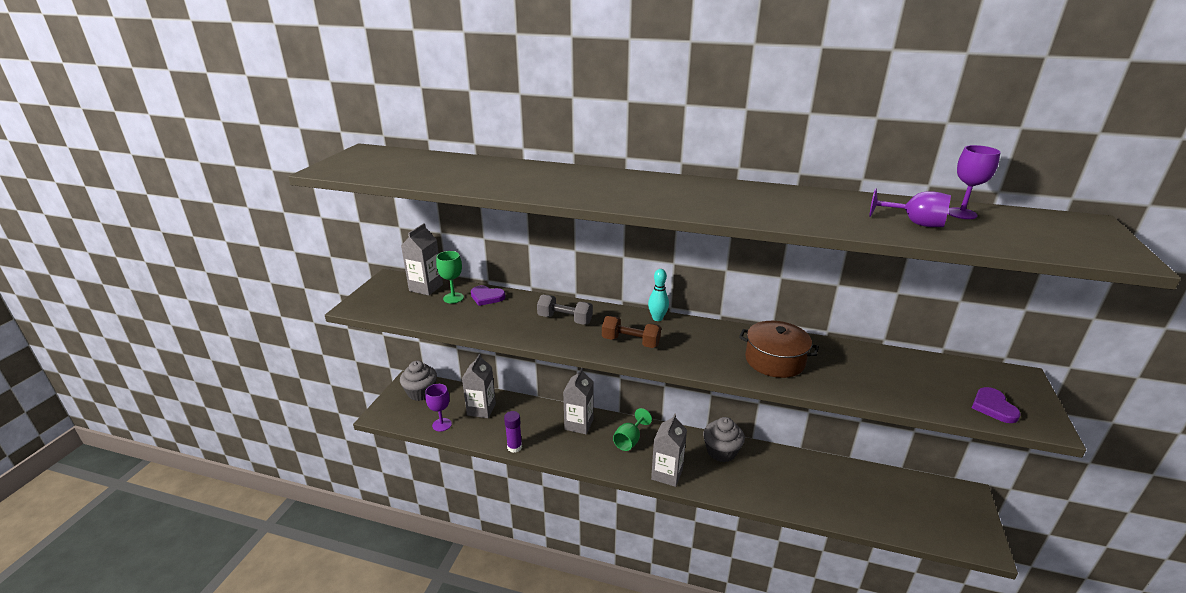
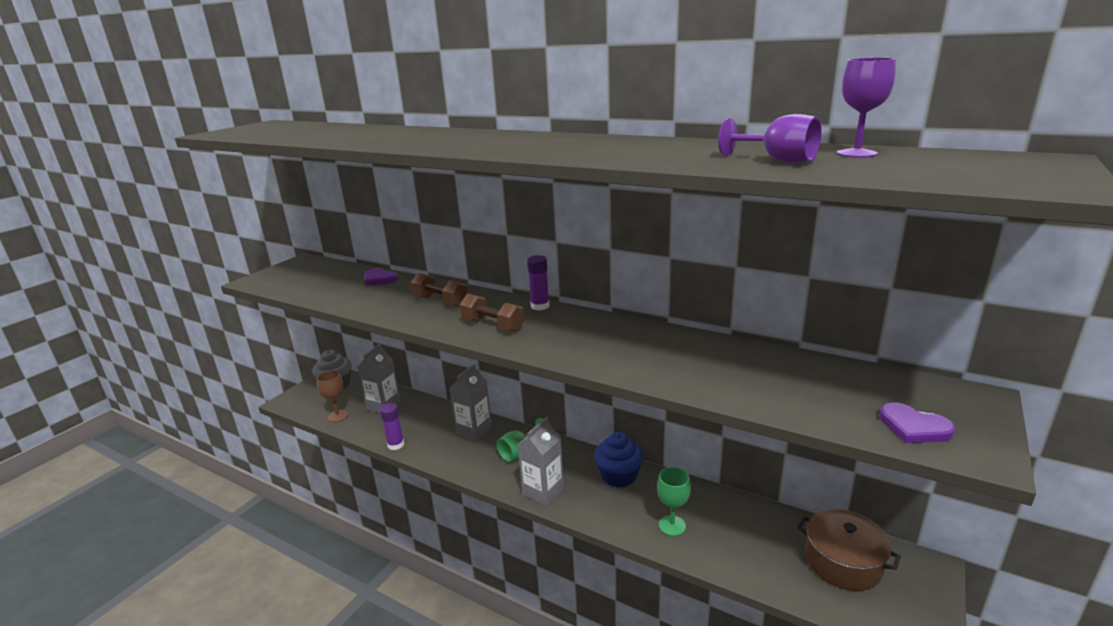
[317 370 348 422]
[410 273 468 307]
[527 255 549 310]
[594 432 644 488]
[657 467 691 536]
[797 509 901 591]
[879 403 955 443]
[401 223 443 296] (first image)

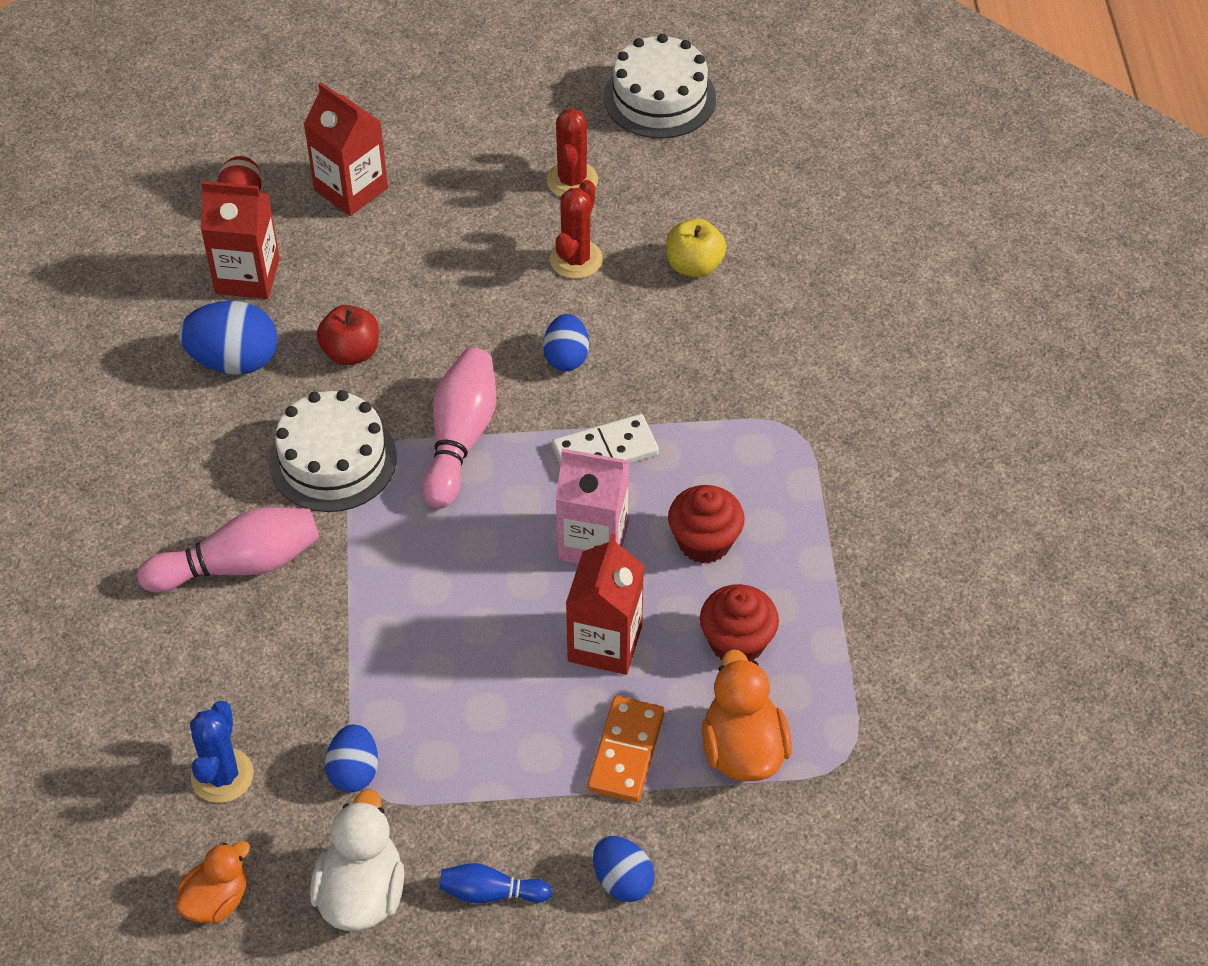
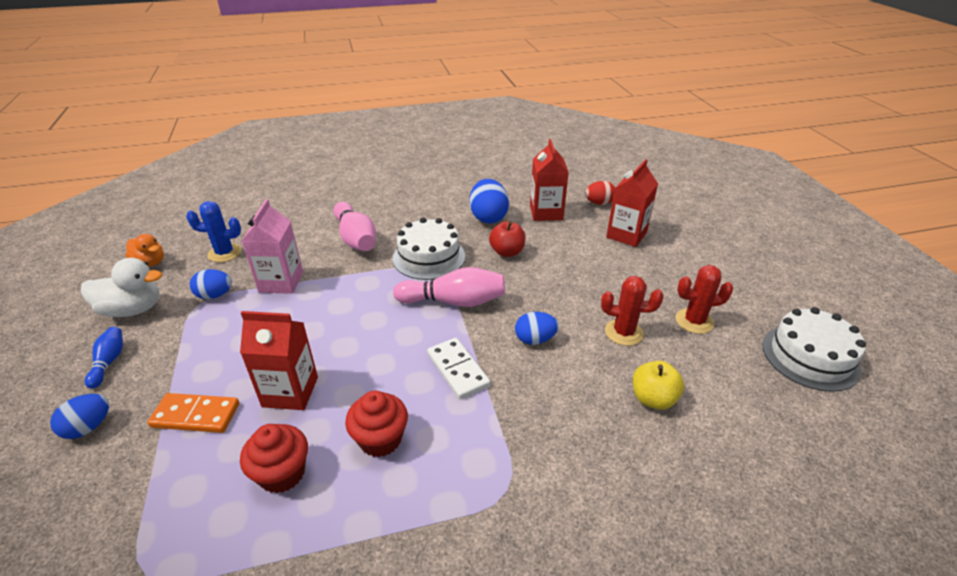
[242 199 303 294]
[702 649 792 781] (first image)

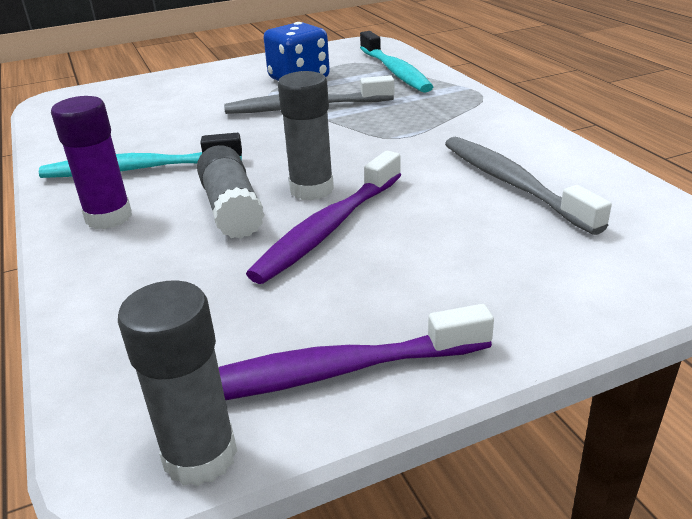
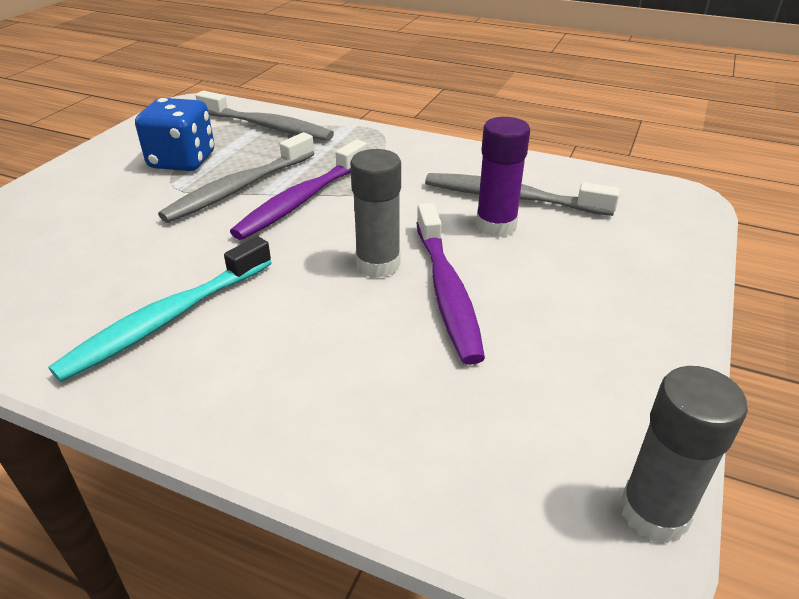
[195 91 334 141]
[230 139 367 240]
[476 117 530 237]
[197 145 265 239] (first image)

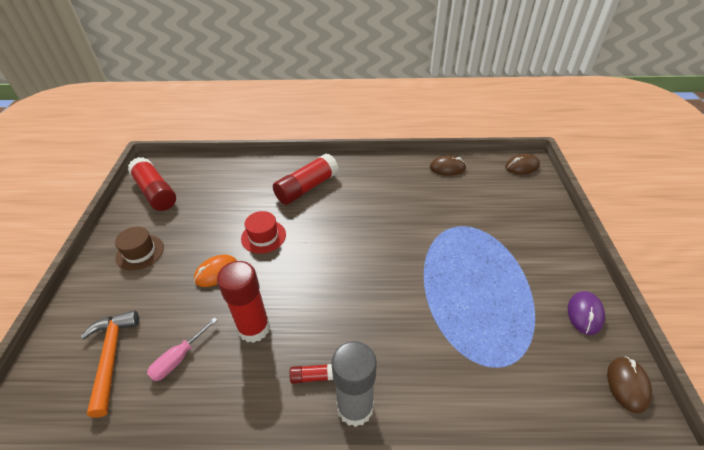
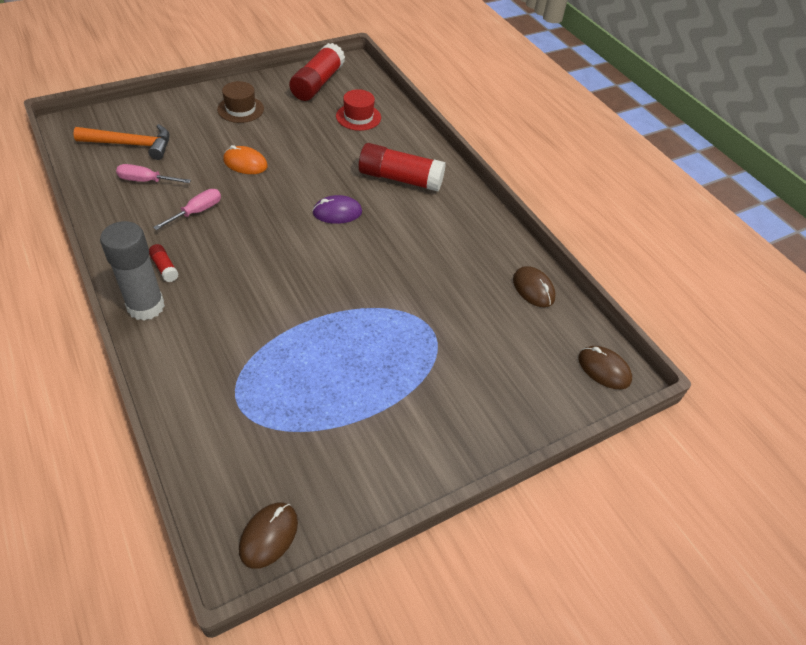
[73 124 170 160]
[153 189 221 230]
[239 503 298 569]
[312 195 362 224]
[336 89 381 131]

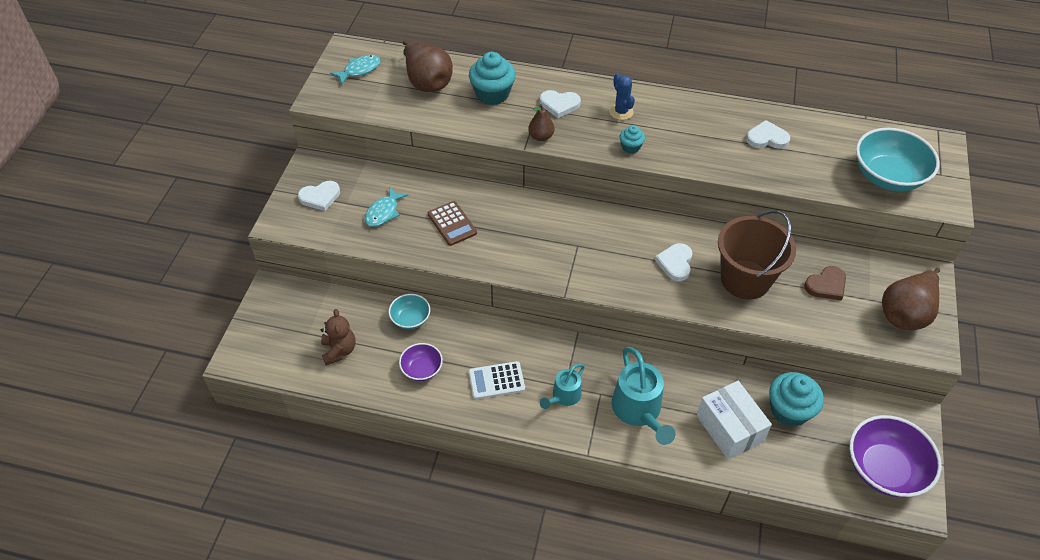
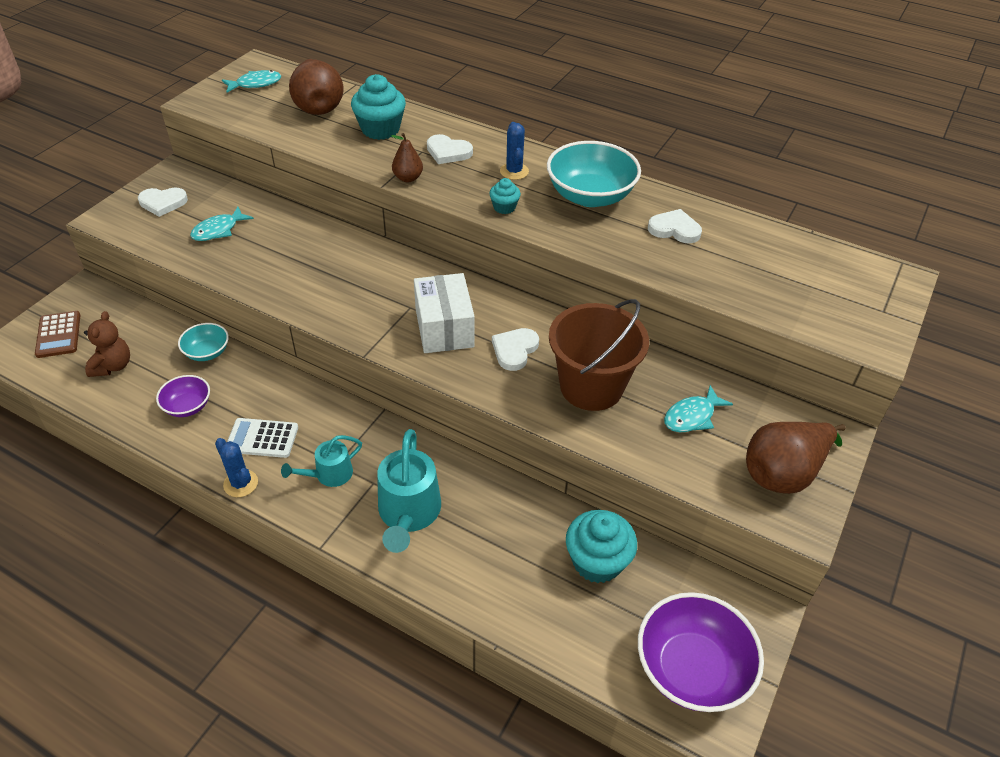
[35 311 80 358]
[215 438 258 497]
[414 273 475 353]
[547 141 641 207]
[664 385 733 432]

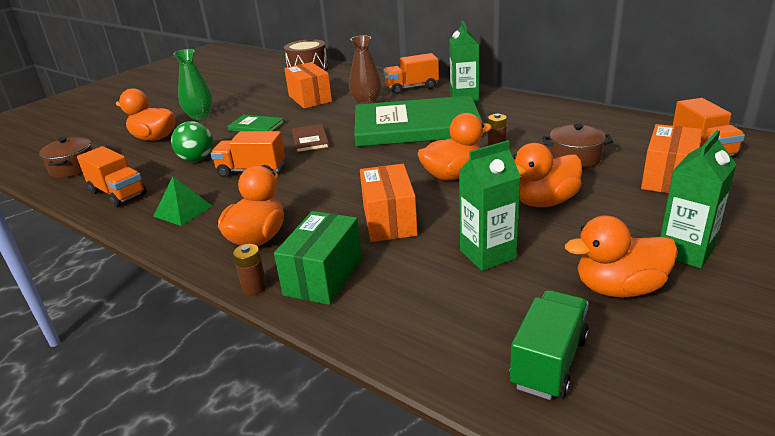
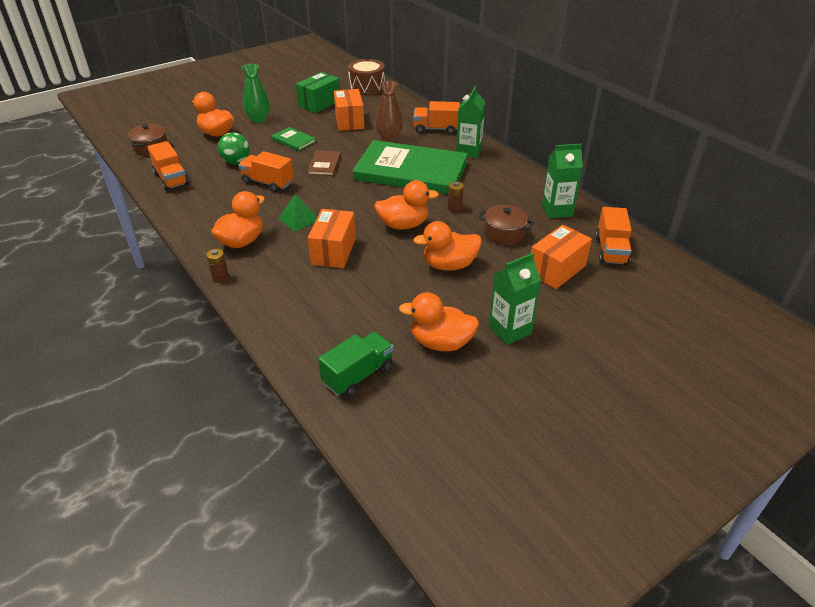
[278 194 317 232]
[296 72 340 113]
[542 144 583 218]

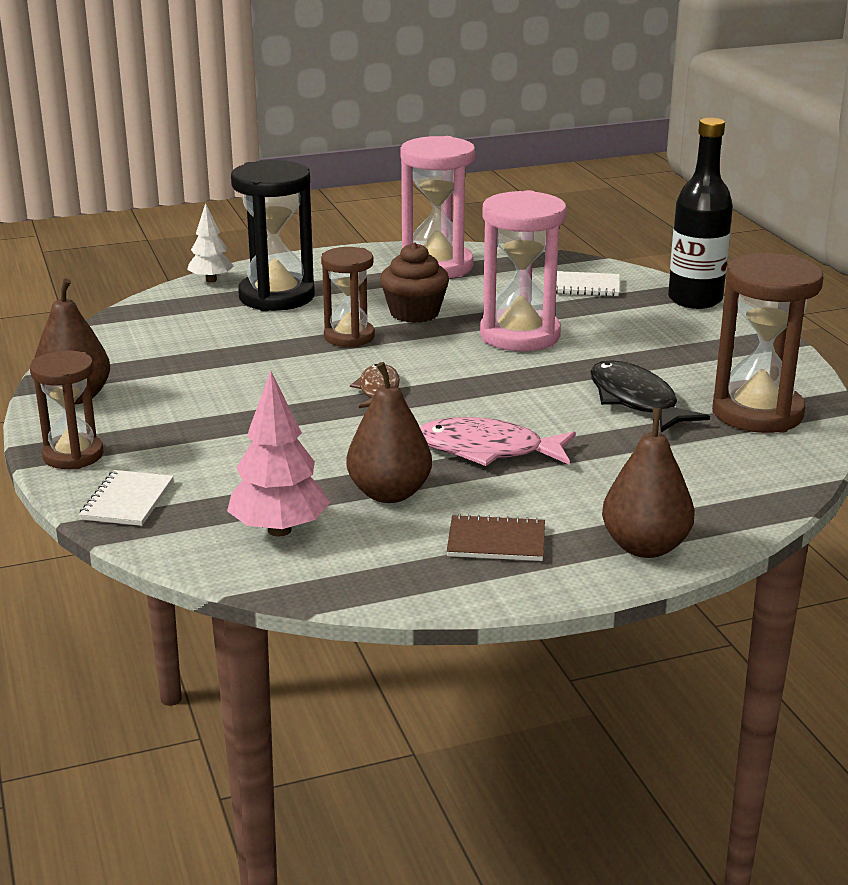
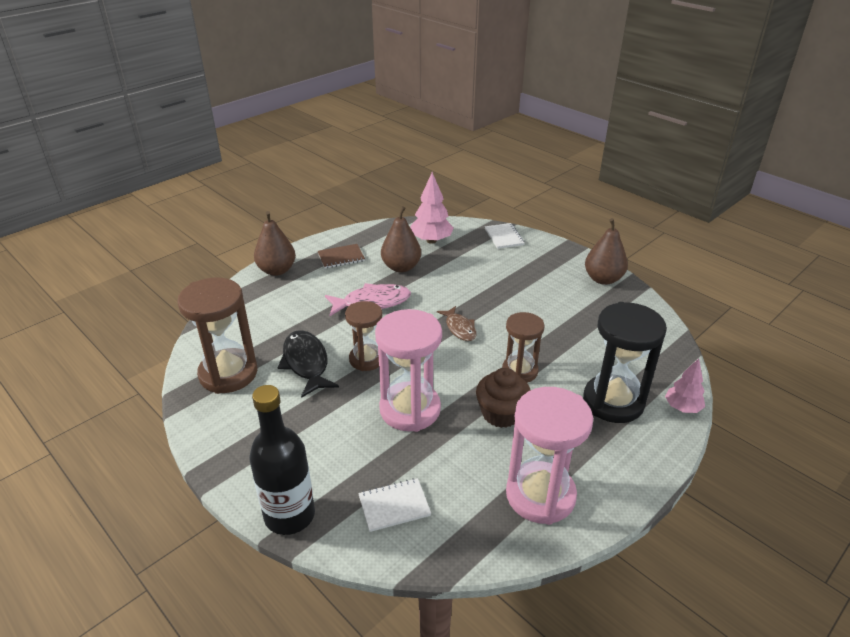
[278 330 339 398]
[345 301 382 371]
[665 358 705 413]

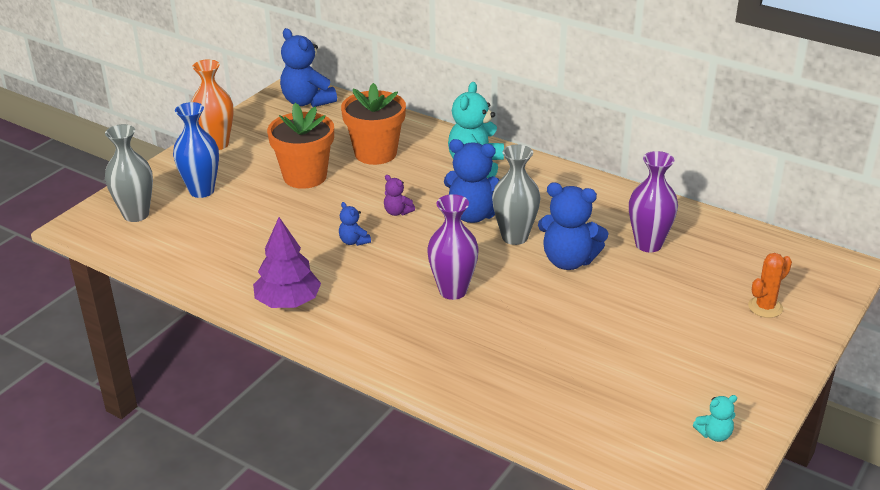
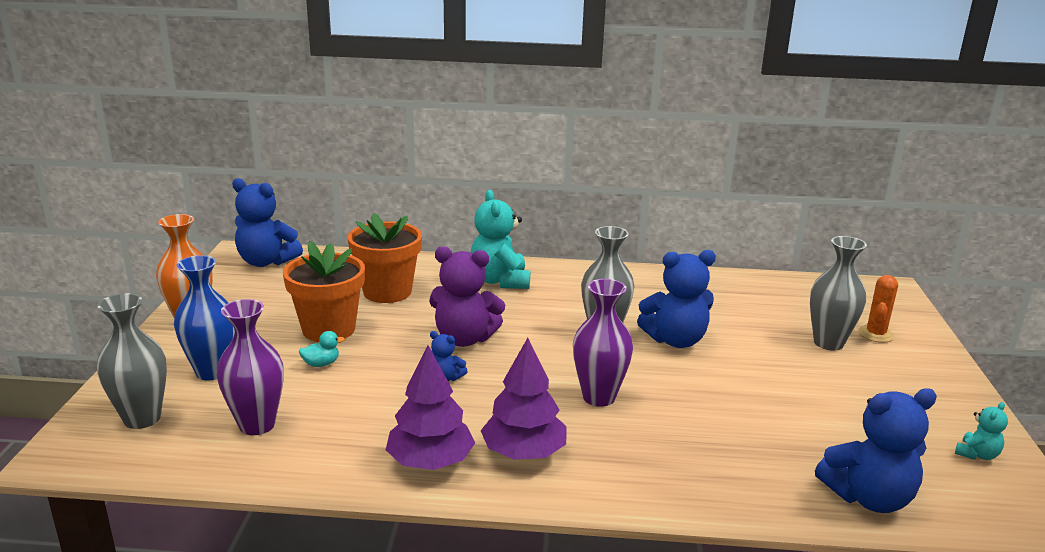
[217 299 284 435]
[299 331 345 367]
[429 246 505 347]
[481 338 567 460]
[810 236 867 351]
[815 388 937 513]

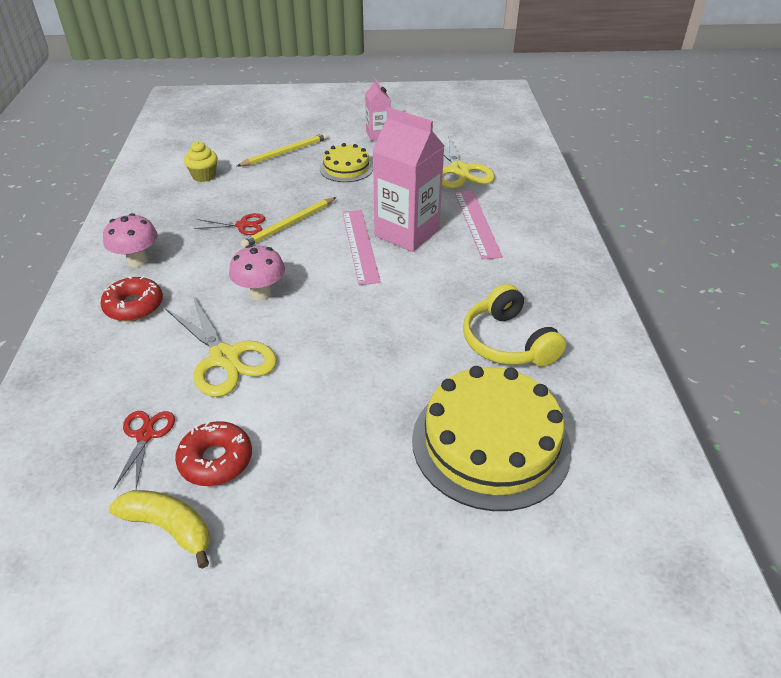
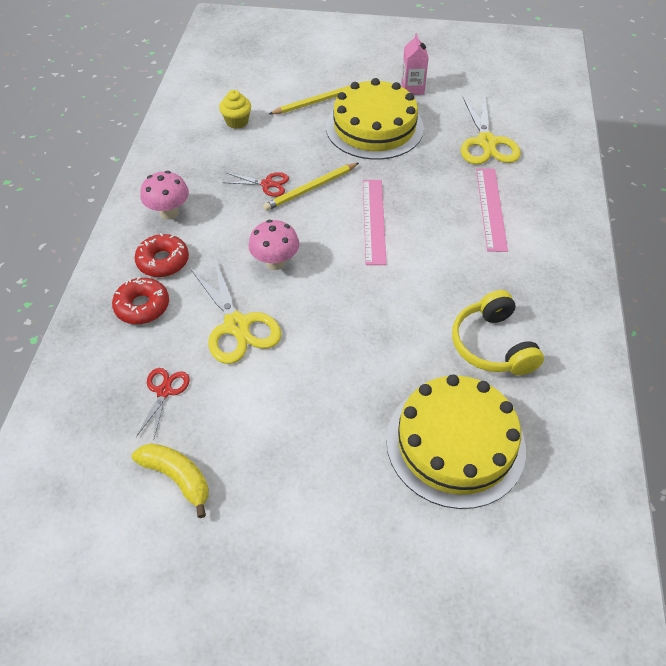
[112 277 169 324]
[326 78 424 160]
[373 107 444 252] (first image)

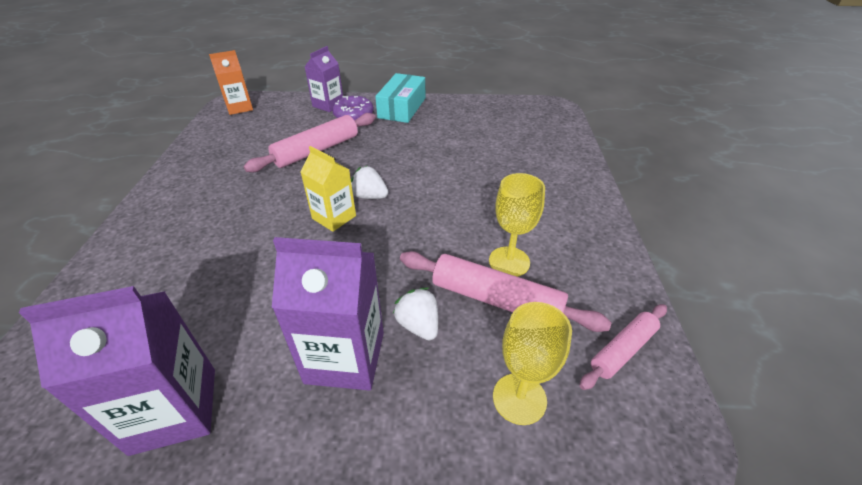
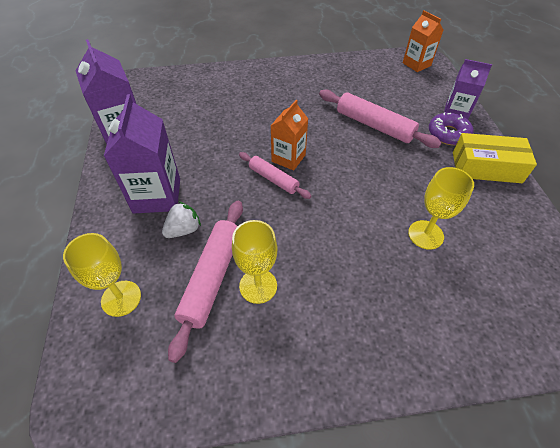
[239 152 312 199]
[271 100 308 171]
[408 167 474 250]
[453 133 537 183]
[351 165 388 199] (first image)

